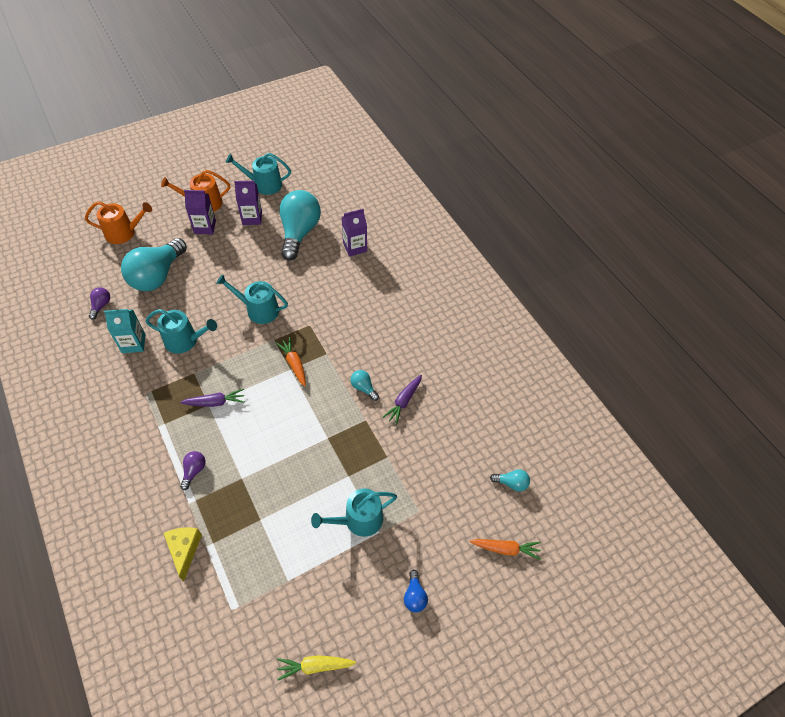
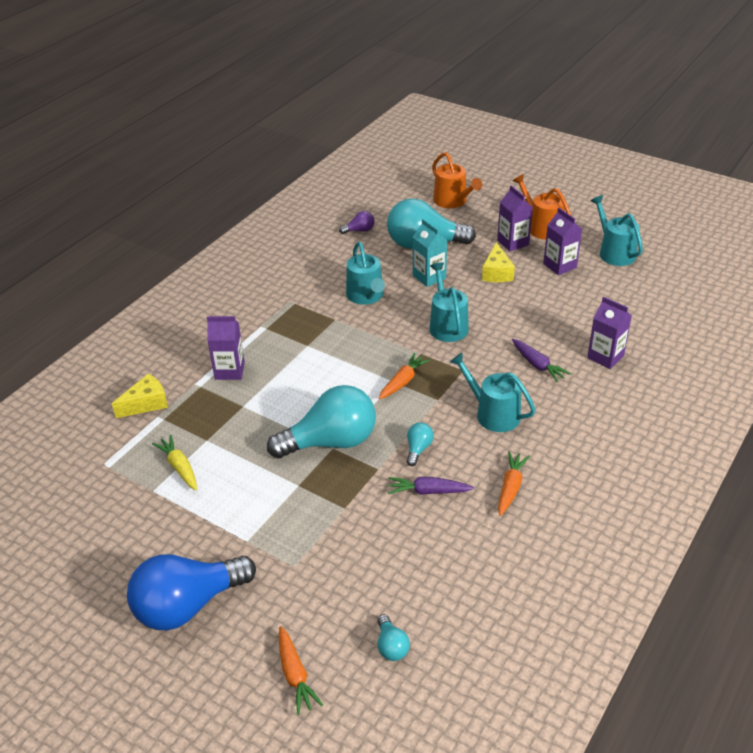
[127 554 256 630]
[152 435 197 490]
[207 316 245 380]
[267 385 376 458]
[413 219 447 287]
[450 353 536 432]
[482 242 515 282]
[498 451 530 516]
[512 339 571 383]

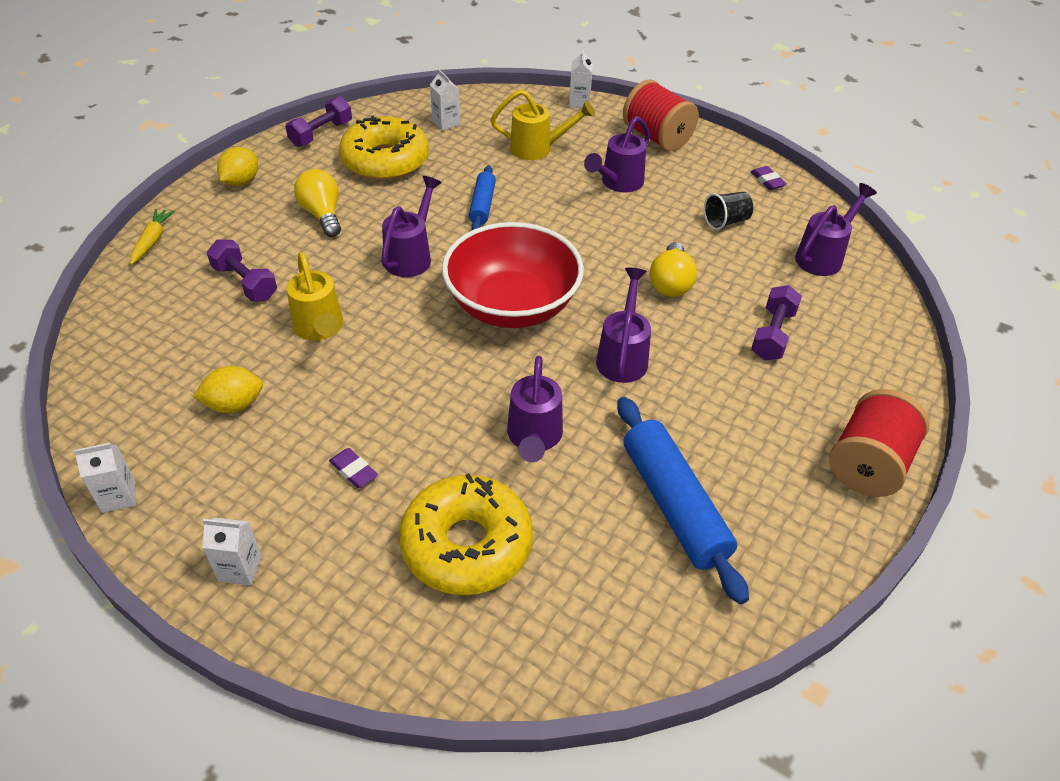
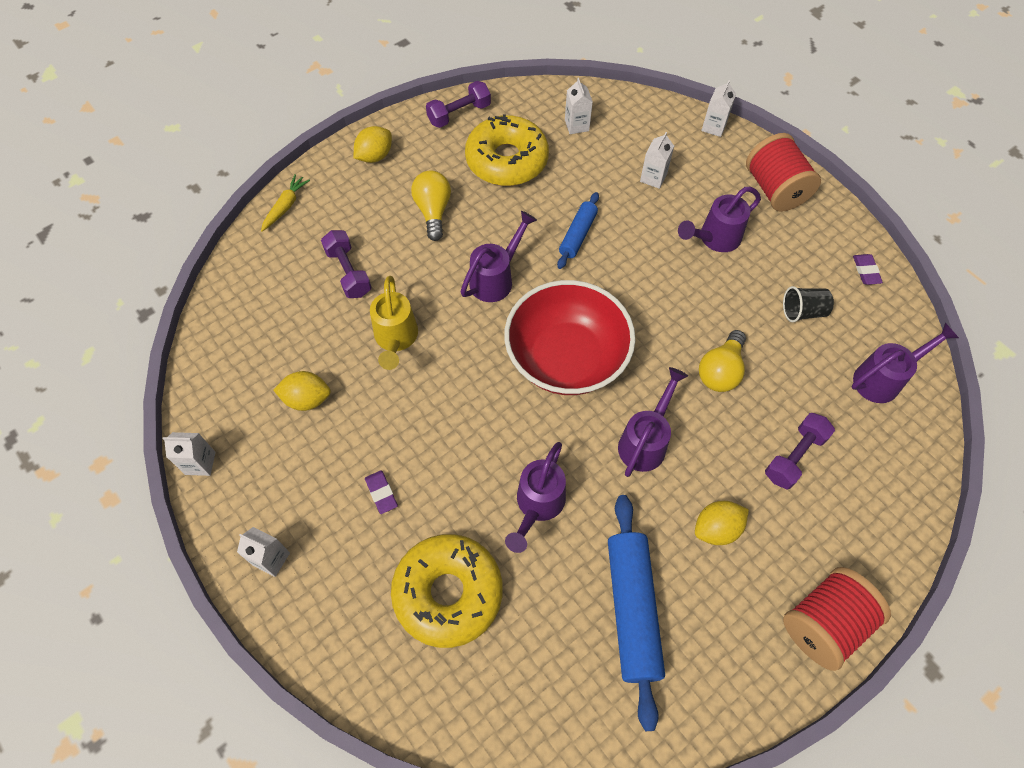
[640 132 674 189]
[695 501 749 545]

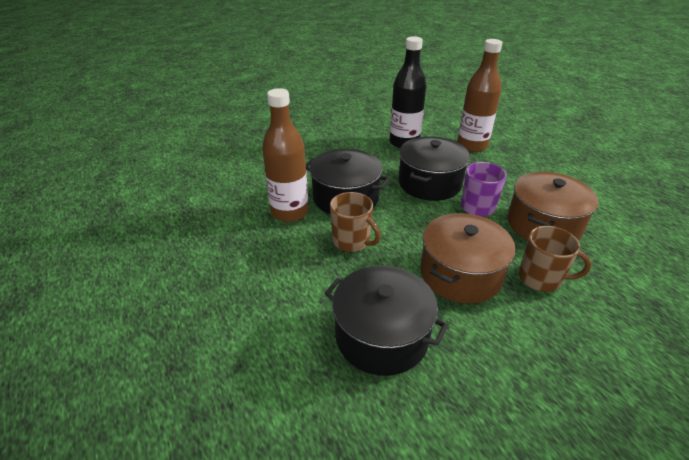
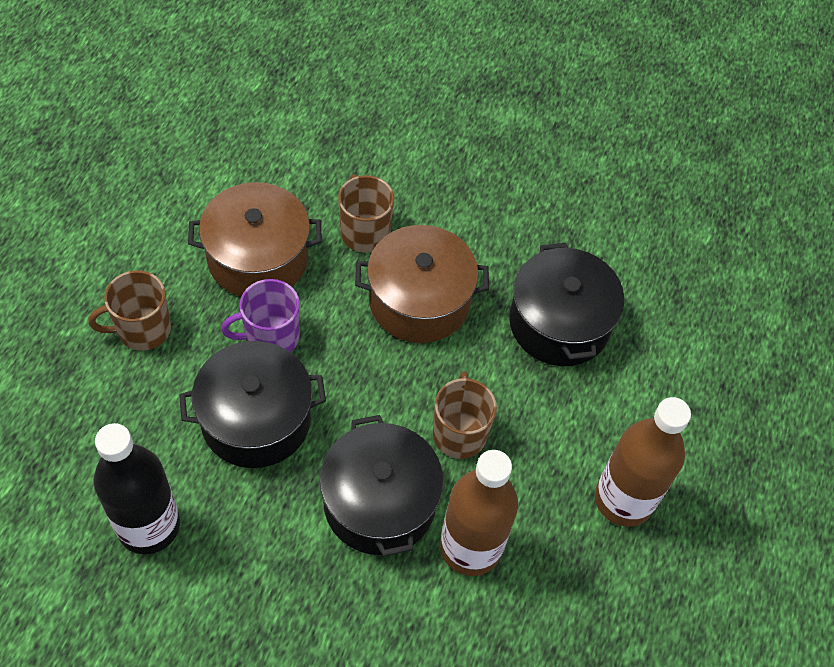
[89 270 171 351]
[595 397 691 527]

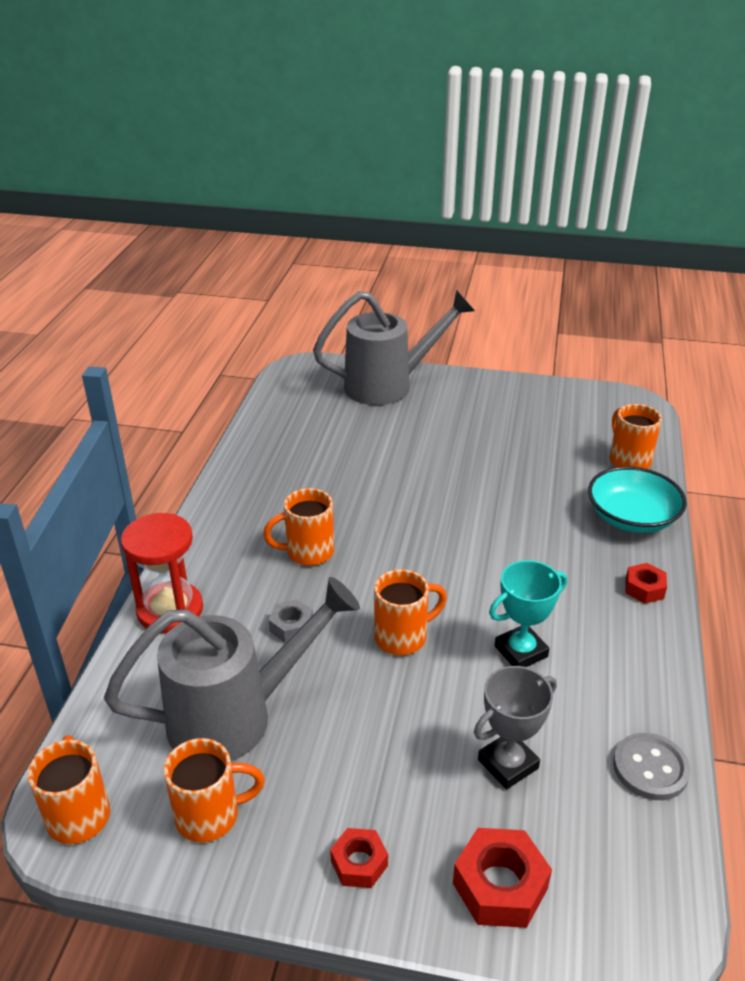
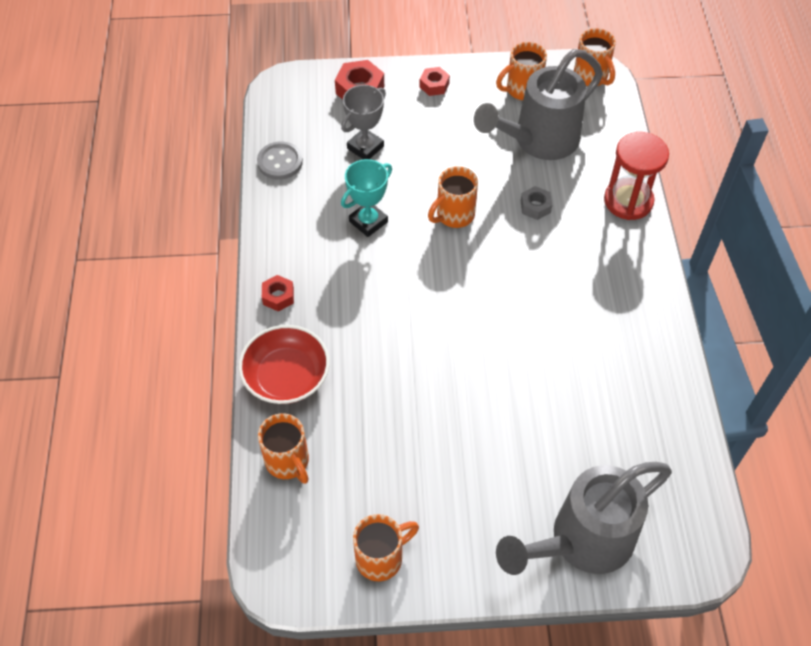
[239 325 330 404]
[353 514 419 581]

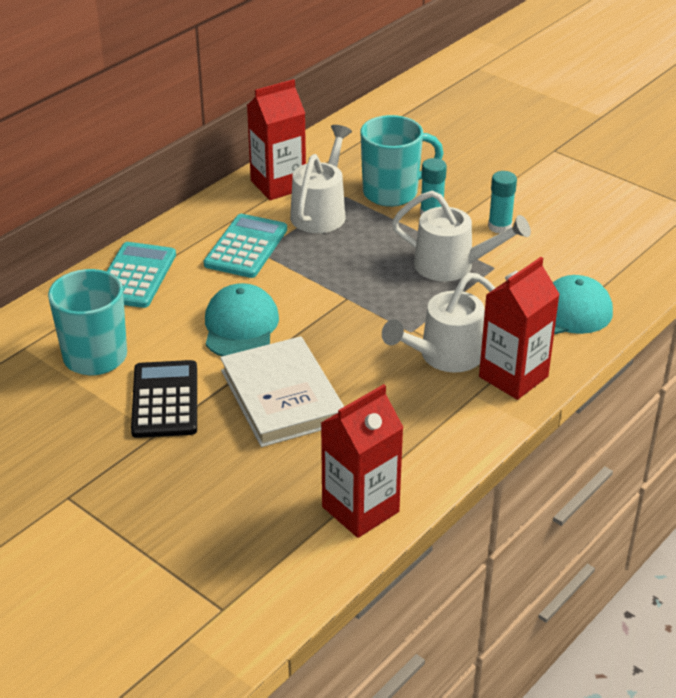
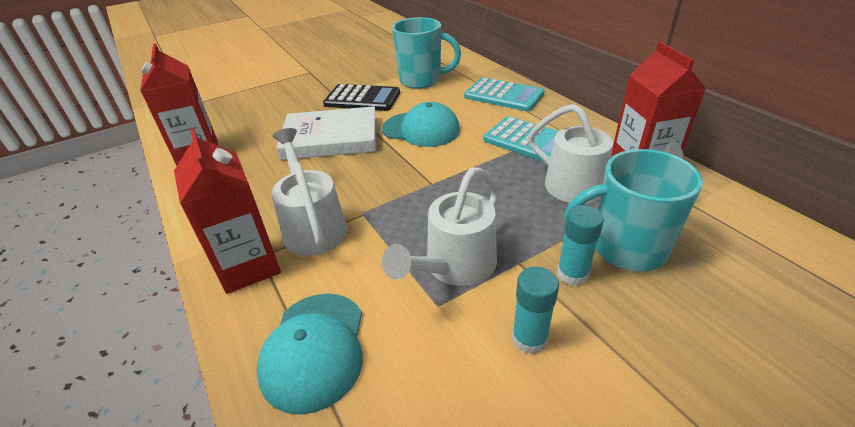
[564 149 703 272]

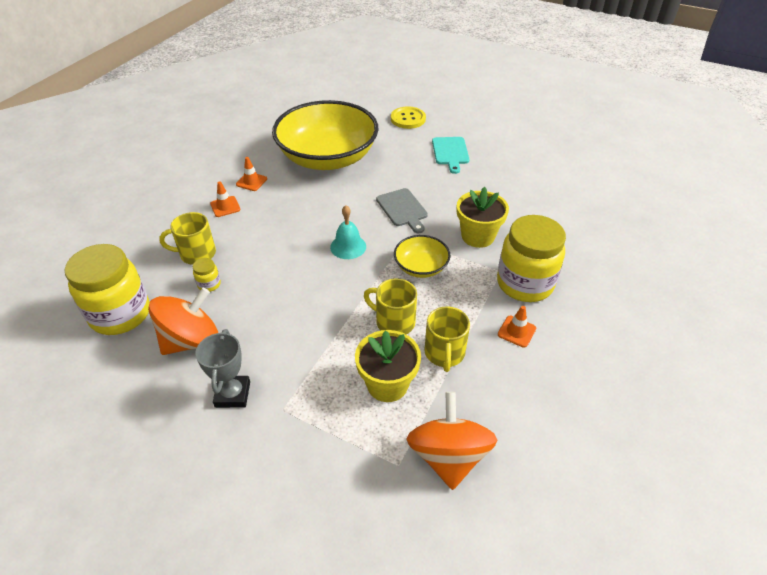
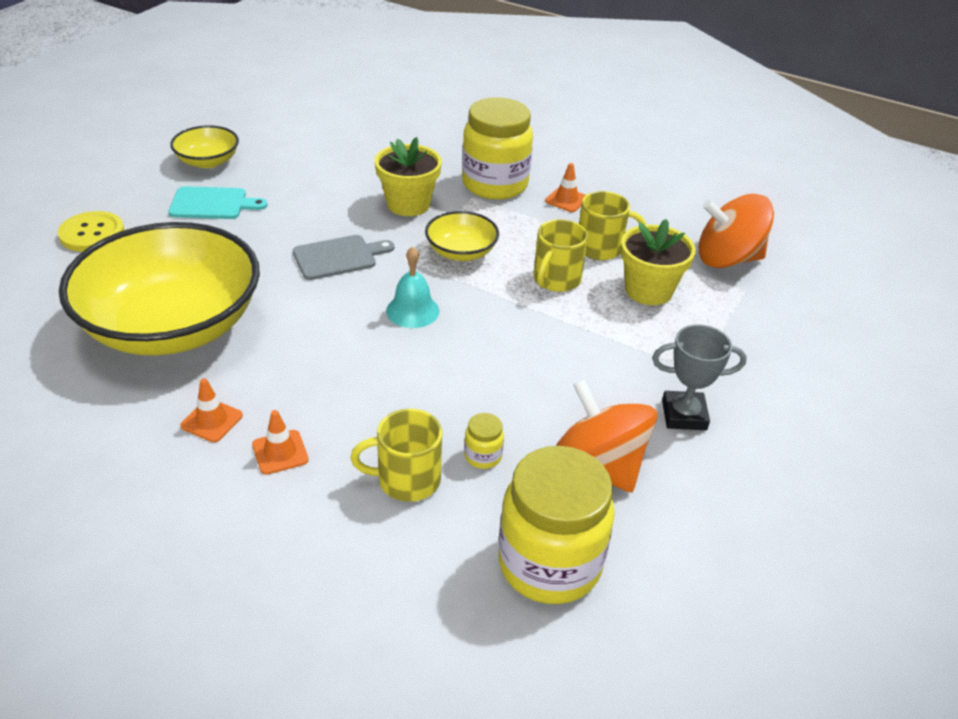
[170 125 239 168]
[351 409 442 502]

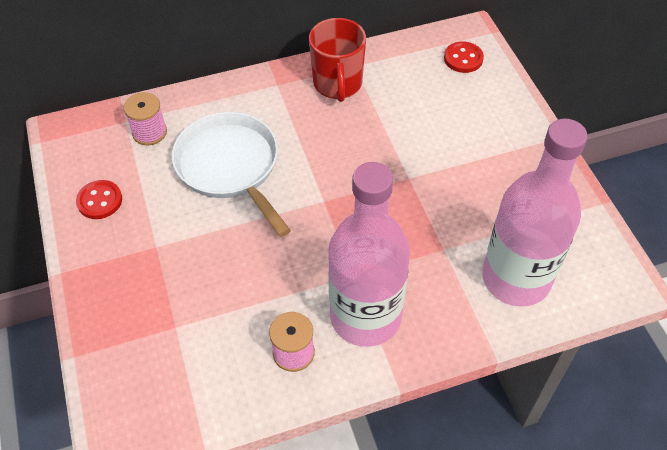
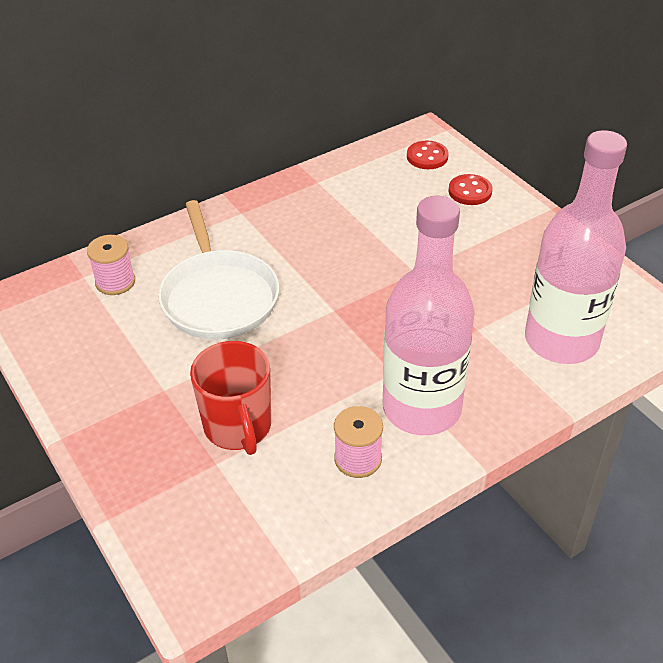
[158 200 279 340]
[190 341 271 455]
[448 174 492 205]

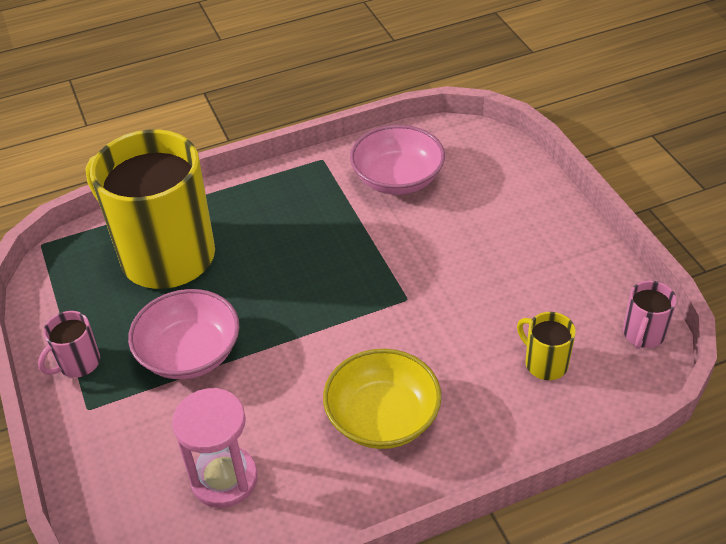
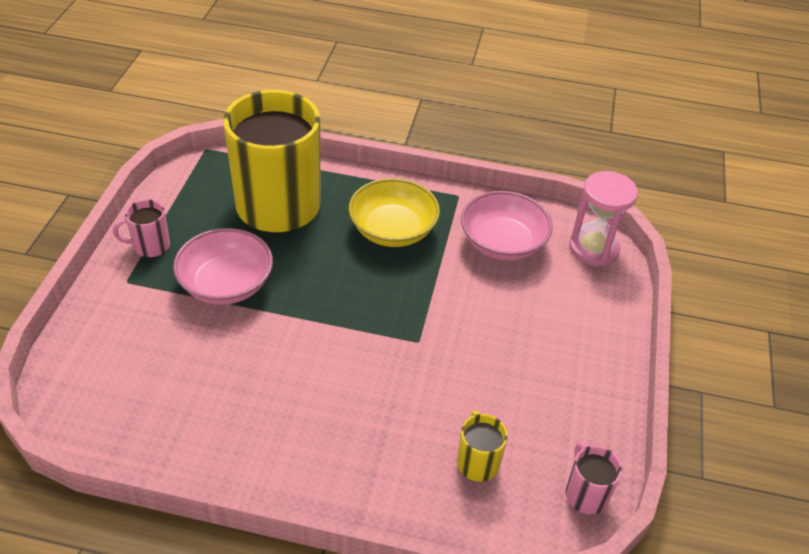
[348 178 440 247]
[566 442 622 514]
[569 171 638 266]

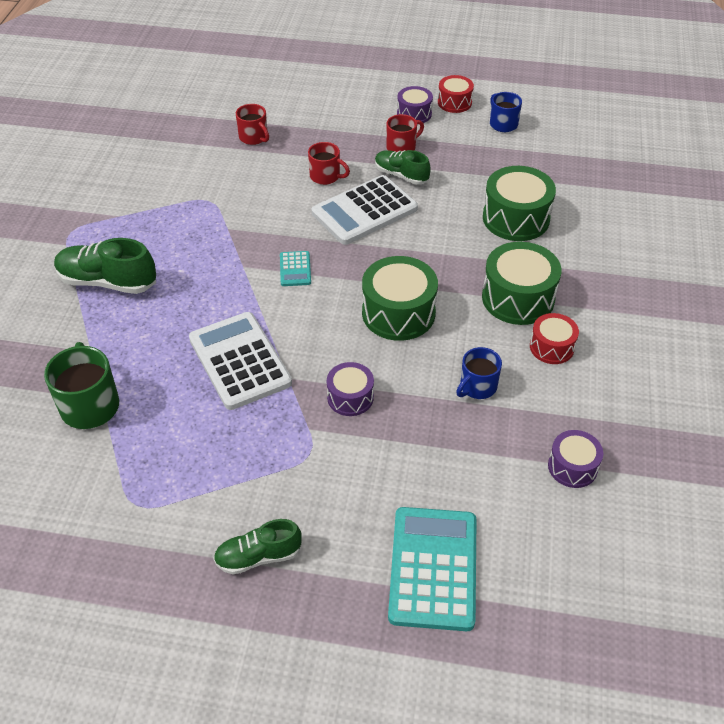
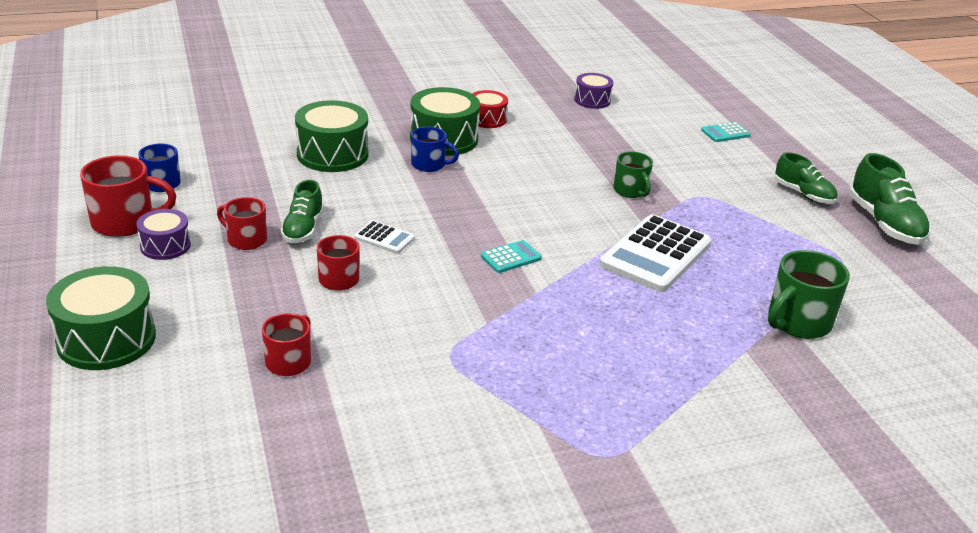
[46 266 156 370]
[80 155 176 237]
[354 221 415 254]
[411 126 459 172]
[613 152 653 198]
[701 122 751 142]
[849 153 930 245]

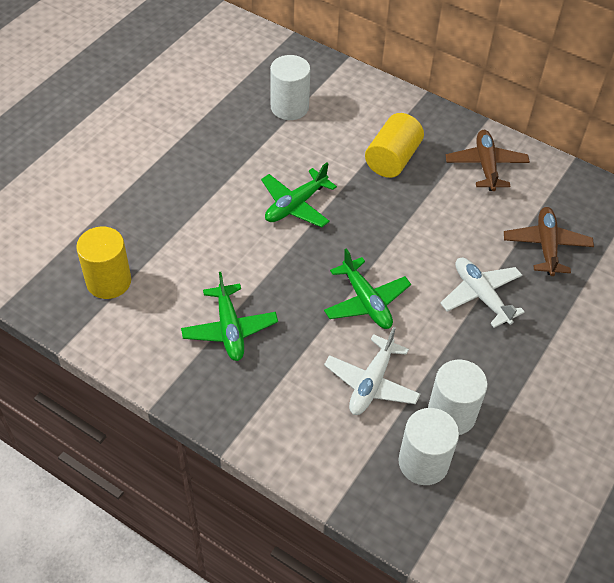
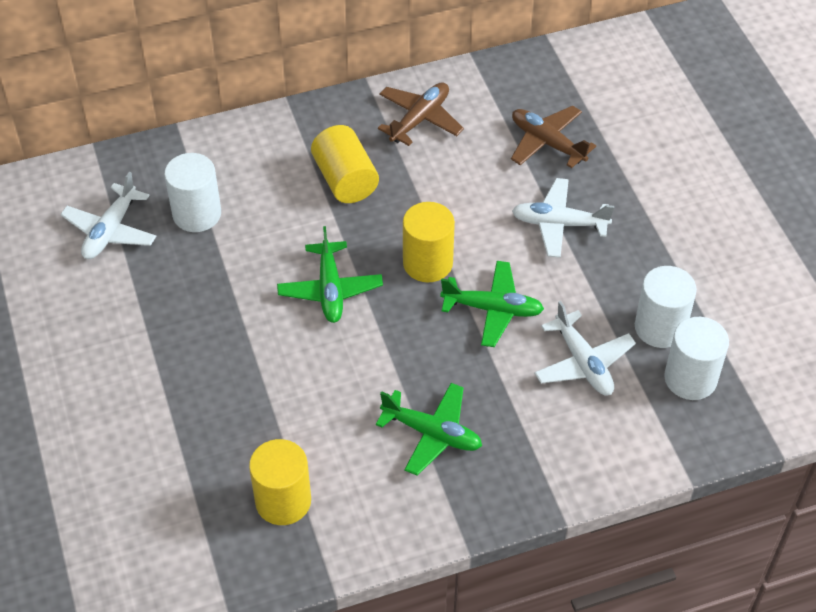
[60 172 157 259]
[378 82 464 146]
[403 202 455 282]

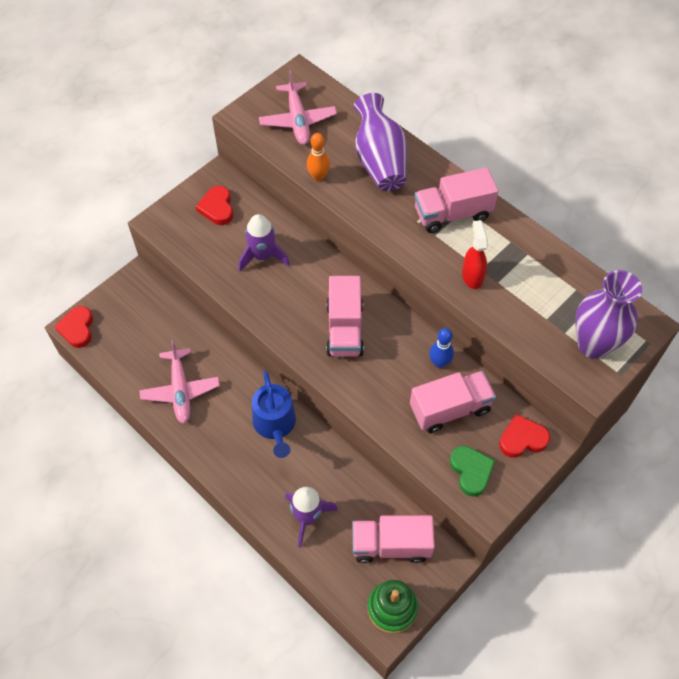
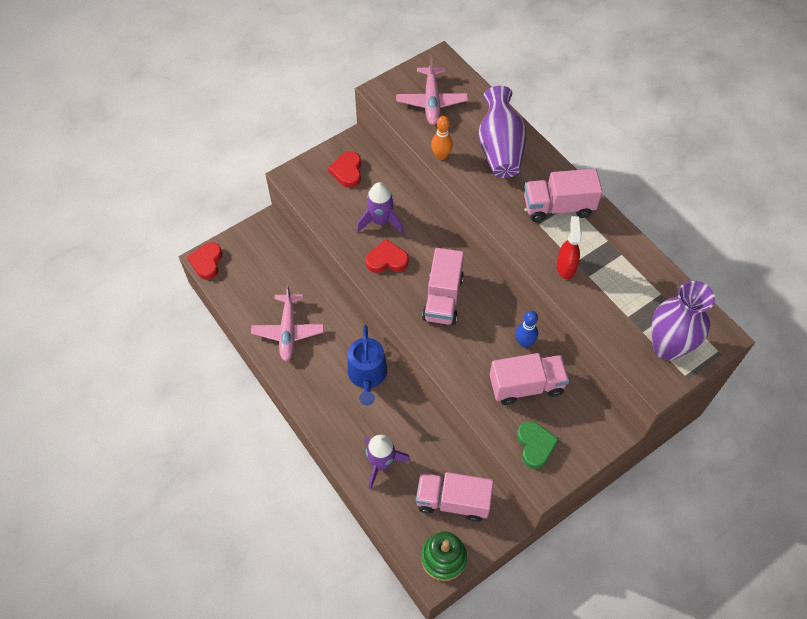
[366 239 408 273]

